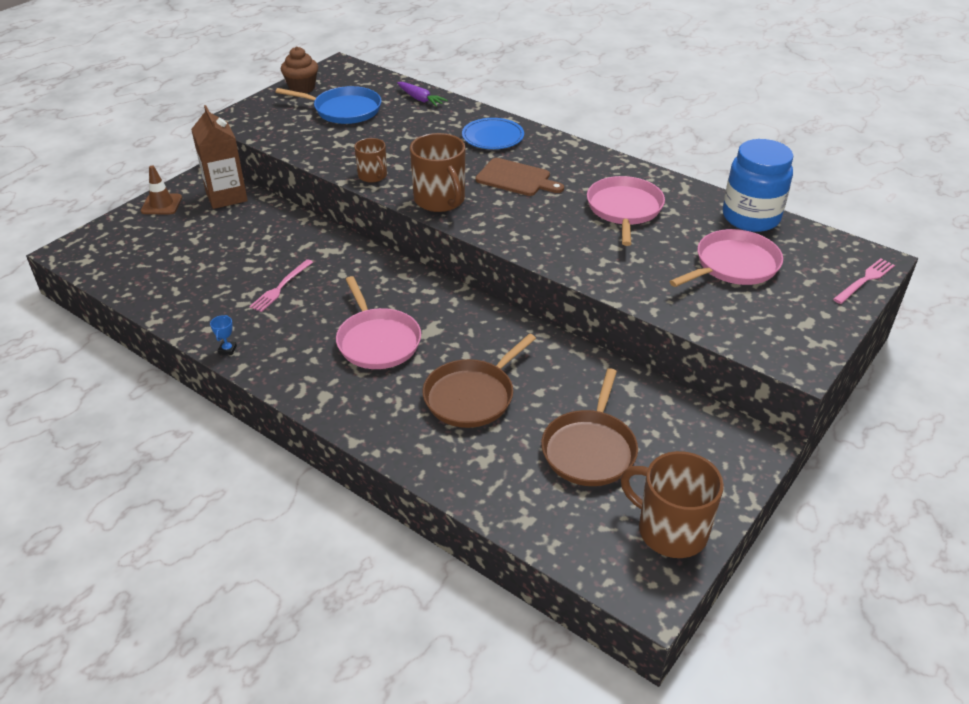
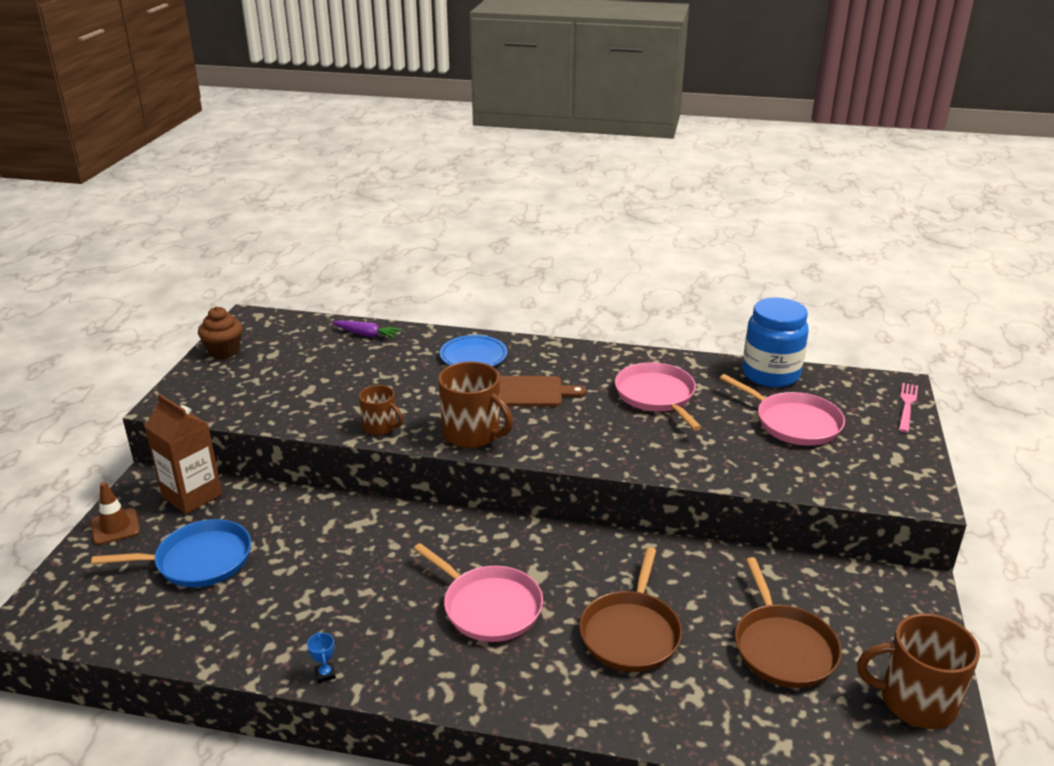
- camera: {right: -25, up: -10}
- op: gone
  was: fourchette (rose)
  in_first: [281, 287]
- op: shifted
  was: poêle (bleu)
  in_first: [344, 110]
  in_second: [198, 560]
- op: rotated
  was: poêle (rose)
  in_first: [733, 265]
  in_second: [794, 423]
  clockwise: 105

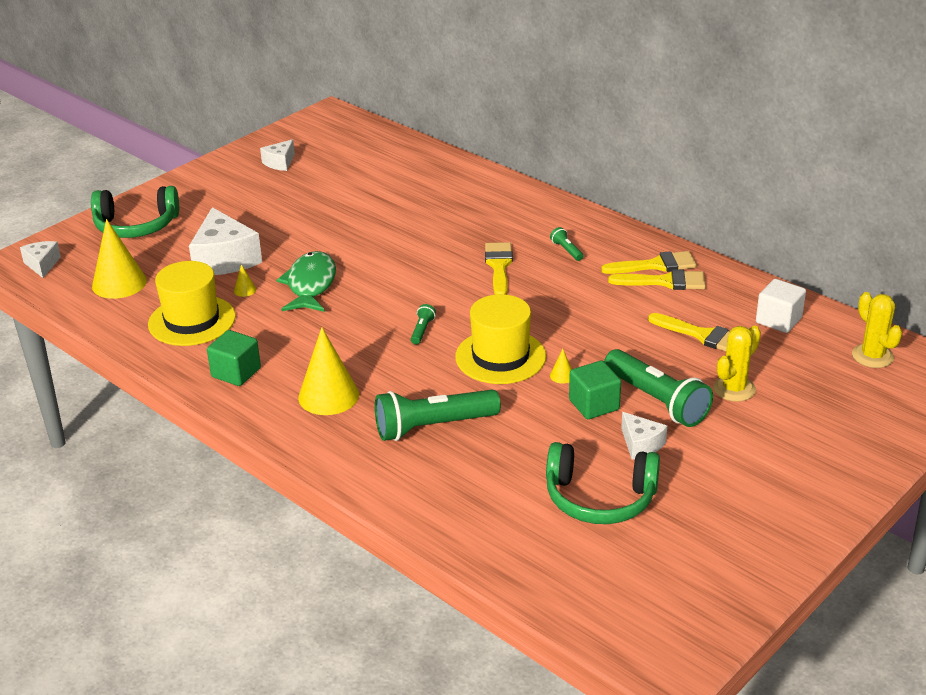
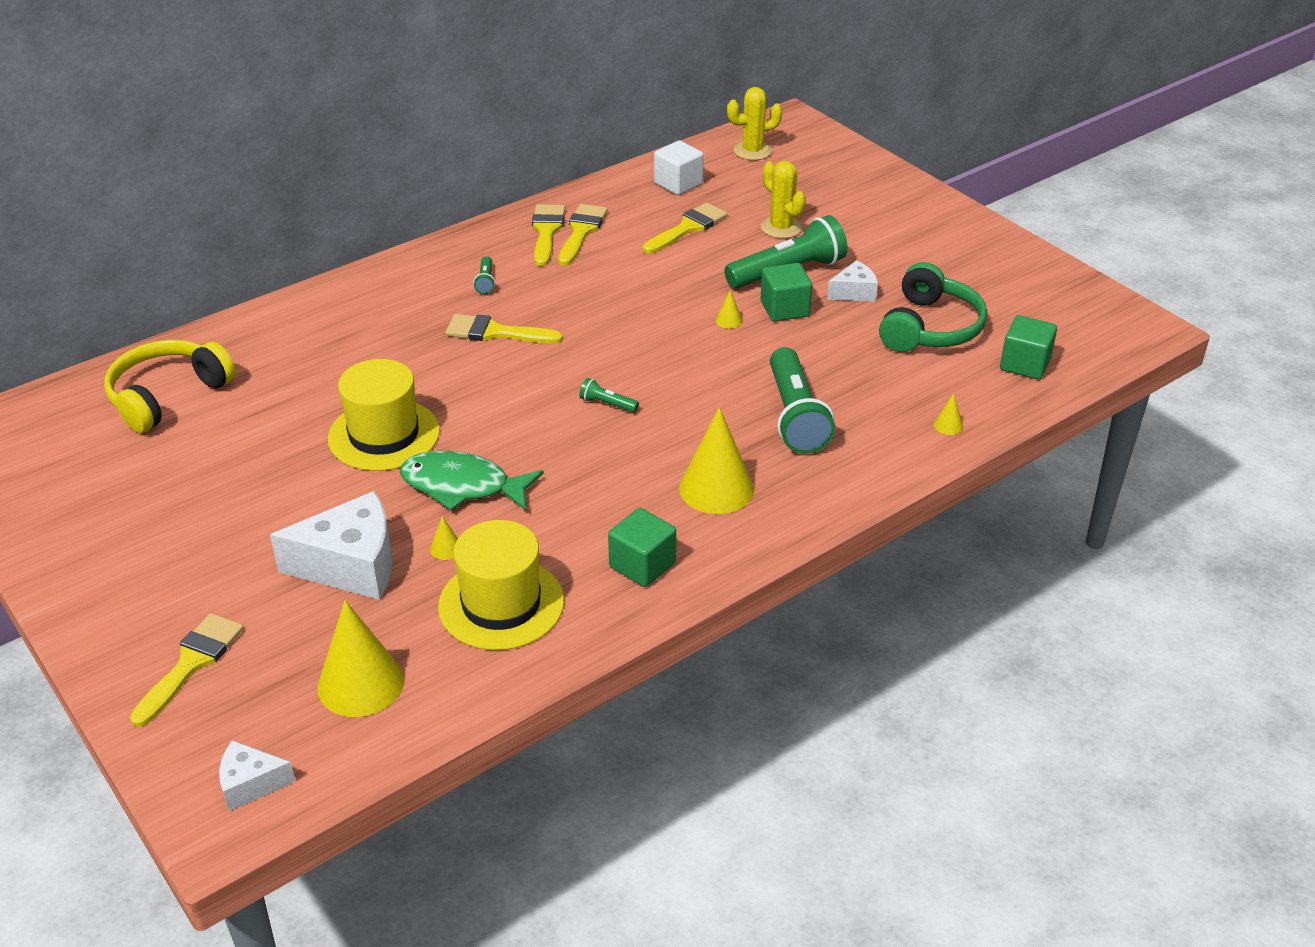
- camera: {right: -80, up: 5}
- op: gone
  was: fromage (blanc)
  in_first: [280, 163]
- op: new
  now: casque audio (jaune)
  in_second: [167, 396]
- op: new
  now: cône (jaune)
  in_second: [948, 425]
- op: new
  now: cube (vert)
  in_second: [1025, 364]
- op: shifted
  was: chapeau (jaune)
  in_first: [500, 357]
  in_second: [384, 435]
- op: swapped
  was: casque audio (vert)
  now: pinceau (jaune)
  in_first: [136, 226]
  in_second: [191, 663]
- op: rotated
  was: lampe de poche (vert)
  in_first: [566, 250]
  in_second: [485, 282]
  clockwise: -75

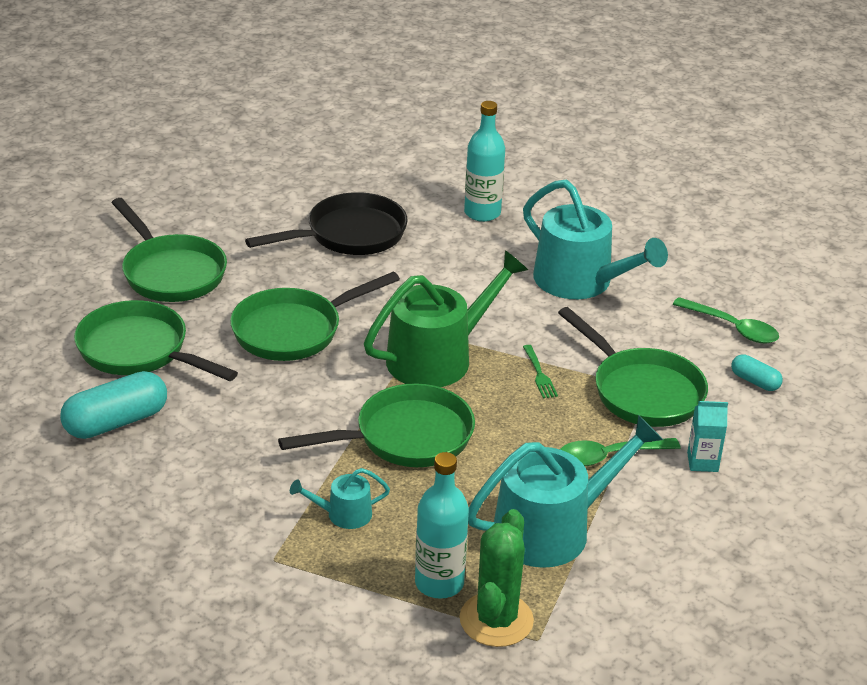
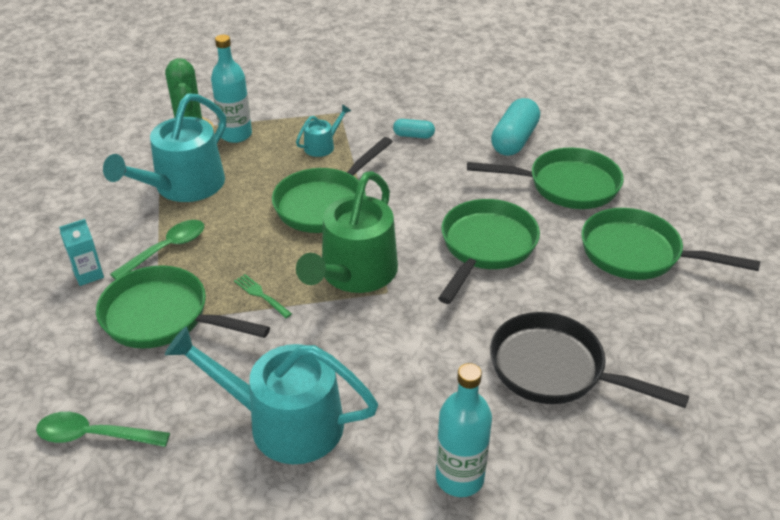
- camera: {right: 150, up: 5}
- op: shifted
  was: gélule (turquoise)
  in_first: [755, 381]
  in_second: [413, 136]
- op: rotated
  was: poêle (noir)
  in_first: [350, 235]
  in_second: [554, 369]
  clockwise: 90

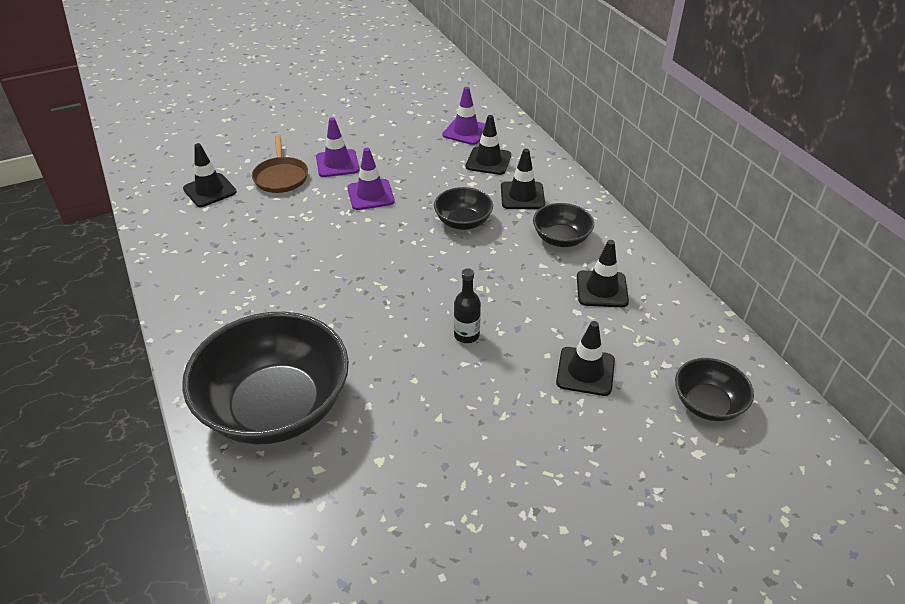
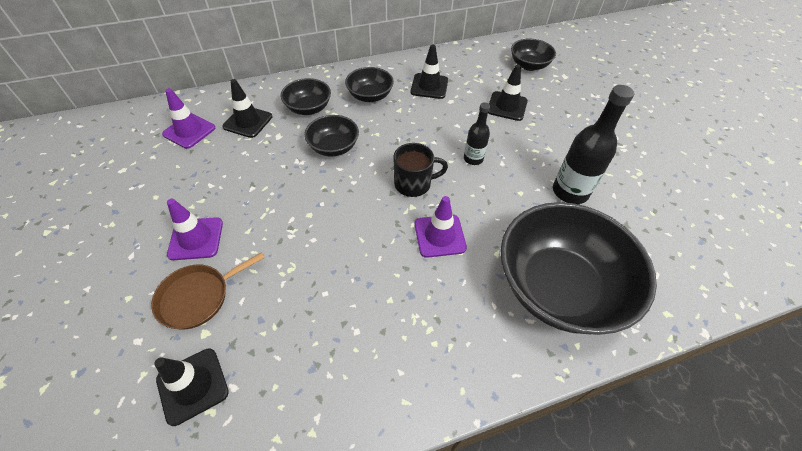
- camera: {right: -85, up: 10}
- op: new
  now: tasse (noir)
  in_second: [414, 184]
- op: new
  now: bouteille (noir)
  in_second: [570, 192]
- op: shifted
  was: cône de chantier (violet)
  in_first: [370, 195]
  in_second: [439, 236]
- op: swapped
  was: cône de chantier (noir)
  now: bol (noir)
  in_first: [522, 196]
  in_second: [308, 108]
- op: rotated
  was: poêle (marron)
  in_first: [281, 177]
  in_second: [198, 297]
  clockwise: 150

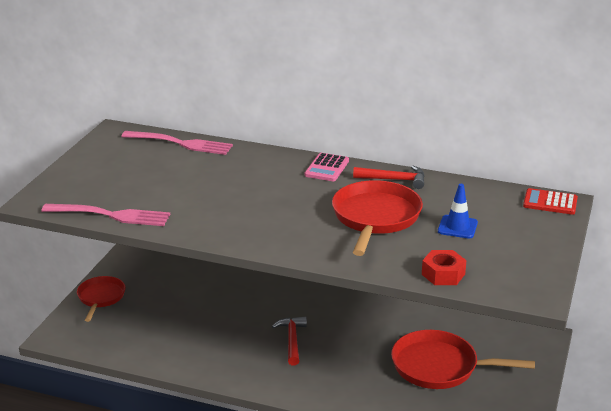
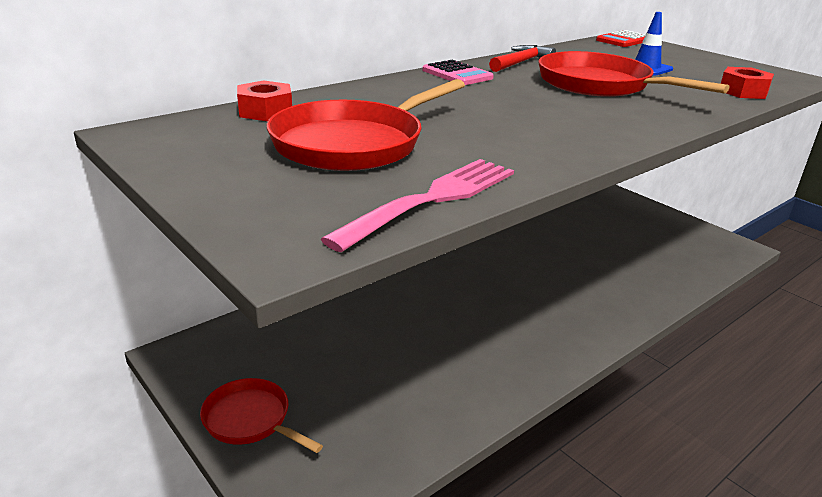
- camera: {right: -60, up: 0}
- op: gone
  was: marteau (rouge)
  in_first: [292, 340]
- op: shifted
  was: poêle (rouge)
  in_first: [440, 366]
  in_second: [353, 143]
- op: swapped
  was: fourchette (rose)
  now: écrou (rouge)
  in_first: [180, 143]
  in_second: [265, 111]

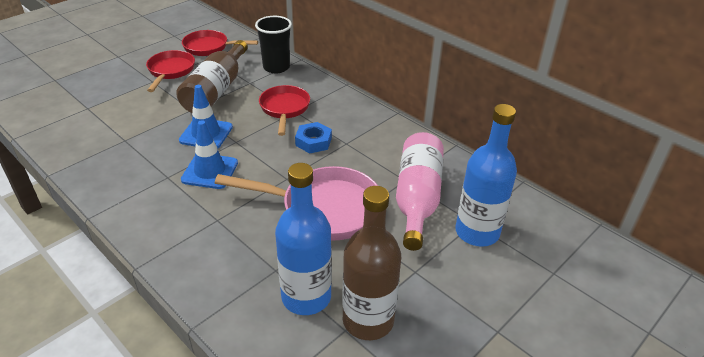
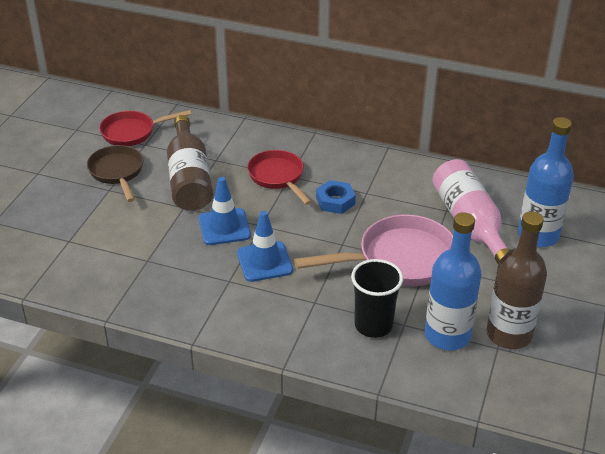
- camera: {right: -25, up: 0}
- op: shifted
  was: gobelet (noir)
  in_first: [276, 67]
  in_second: [373, 325]
- op: repainted
  was: poêle (rouge)
  now: poêle (marron)
  in_first: [170, 71]
  in_second: [117, 172]

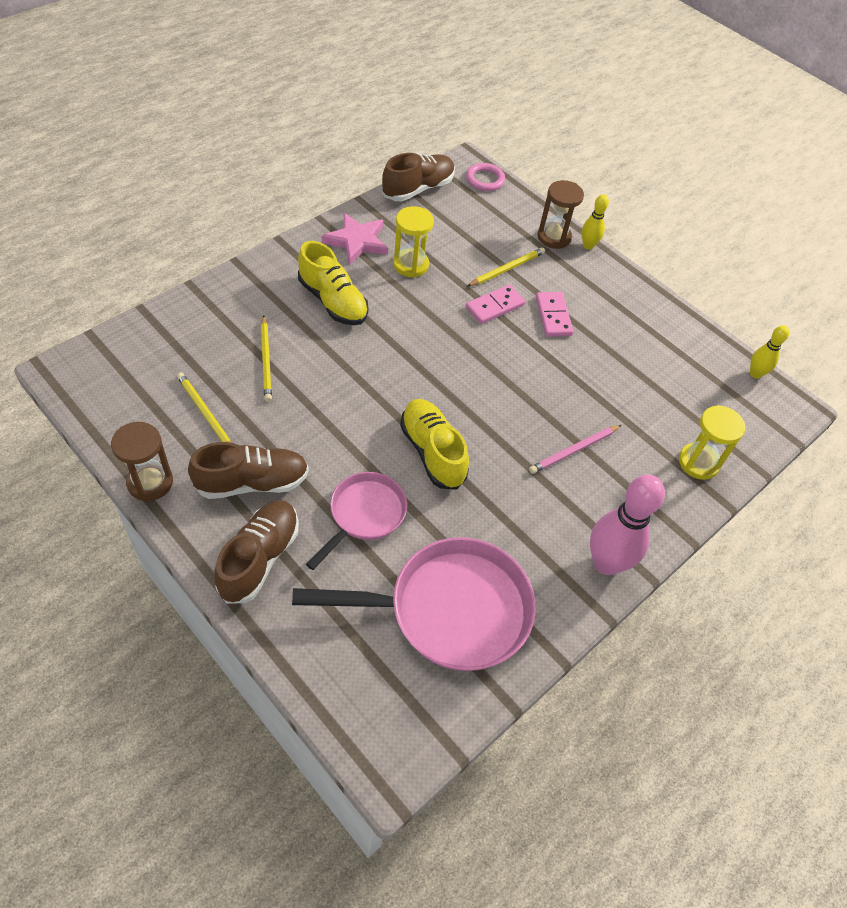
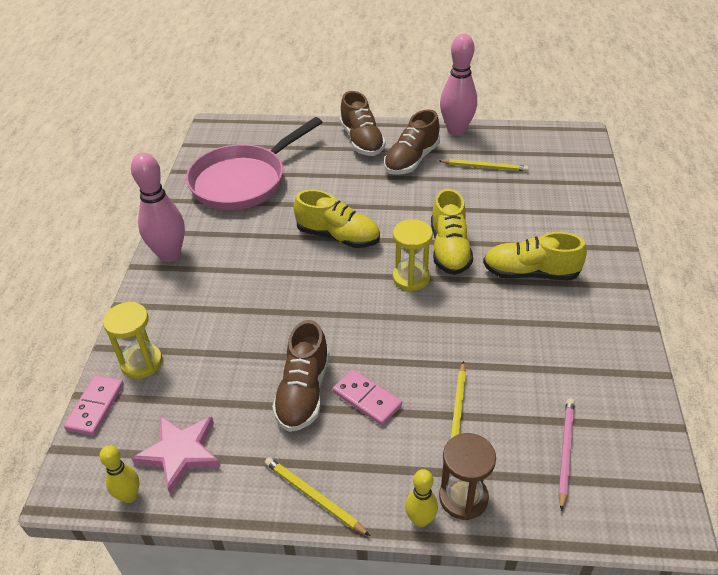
- camera: {right: 145, up: -10}
- op: gone
  was: poêle (rose)
  in_first: [364, 515]
- op: gone
  was: anneau (rose)
  in_first: [485, 180]
- op: new
  now: chaussure (jaune)
  in_second: [449, 249]
- op: shifted
  was: crayon (jaune)
  in_first: [266, 360]
  in_second: [313, 497]
- op: shifted
  was: étoile (rose)
  in_first: [357, 241]
  in_second: [180, 453]
- op: shifted
  was: chaussure (marron)
  in_first: [418, 189]
  in_second: [303, 392]
- op: shifted
  was: sablier (jaune)
  in_first: [410, 265]
  in_second: [411, 278]
- op: shifted
  was: domino (rose)
  in_first: [495, 306]
  in_second: [95, 406]
- op: shifted
  was: crayon (rose)
  in_first: [574, 451]
  in_second: [565, 452]
- op: swapped
  was: sablier (marron)
  now: quille (rose)
  in_first: [150, 482]
  in_second: [456, 130]

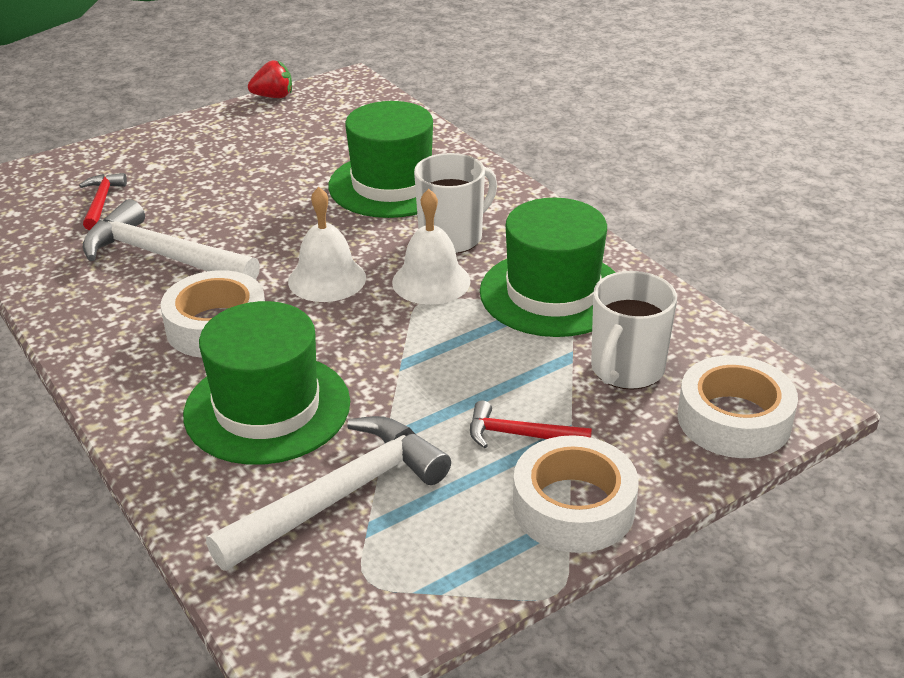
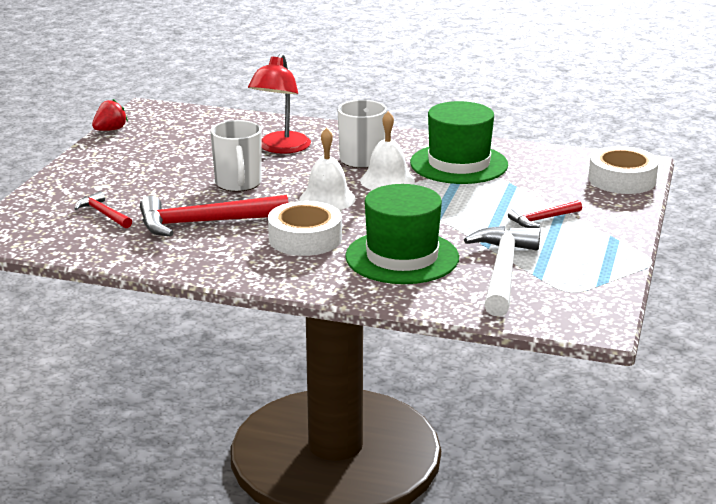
- camera: {right: -40, up: -10}
- op: gone
  was: ruban adhésif (blanc)
  in_first: [573, 507]
- op: shifted
  was: tasse (blanc)
  in_first: [626, 370]
  in_second: [238, 183]
- op: swapped
  was: chapeau (vert)
  now: lampe (rouge)
  in_first: [392, 185]
  in_second: [280, 148]
- op: repainted
  was: marteau (blanc)
  now: marteau (rouge)
  in_first: [163, 256]
  in_second: [205, 223]

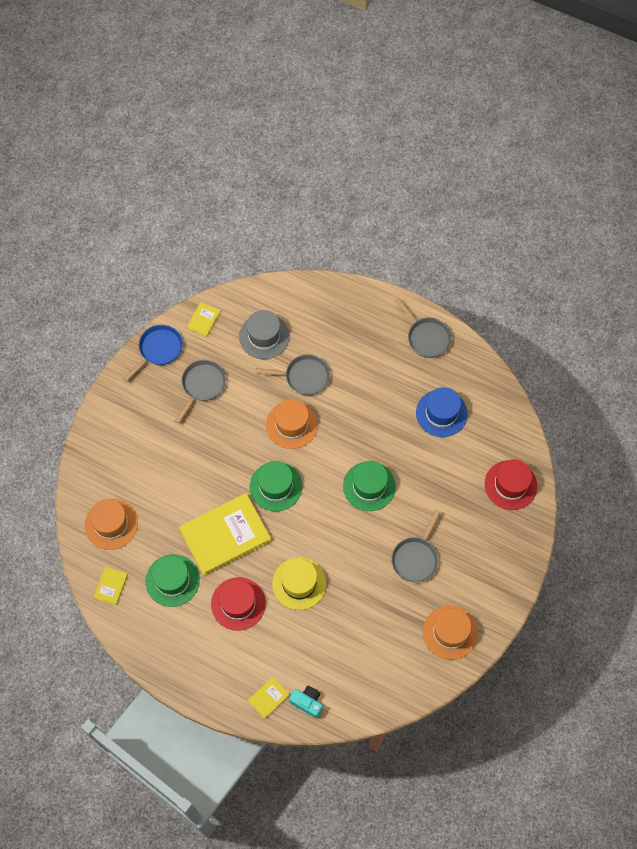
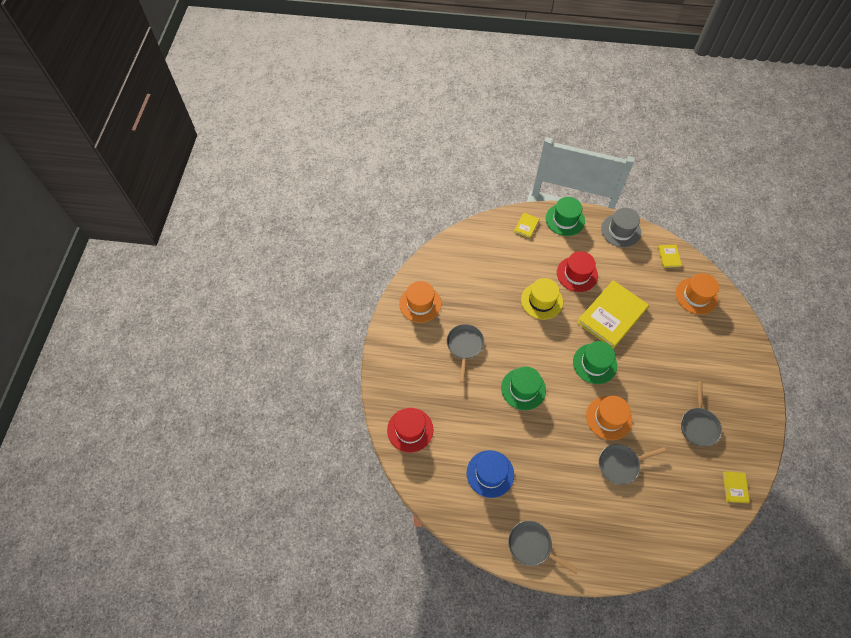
- camera: {right: 160, up: -5}
- op: gone
  was: poêle (bleu)
  in_first: [158, 350]
- op: gone
  was: appareil photo (turquoise)
  in_first: [307, 702]
- op: shifted
  was: chapeau (vert)
  in_first: [172, 580]
  in_second: [565, 219]
- op: shifted
  was: chapeau (gris)
  in_first: [264, 336]
  in_second: [620, 230]

